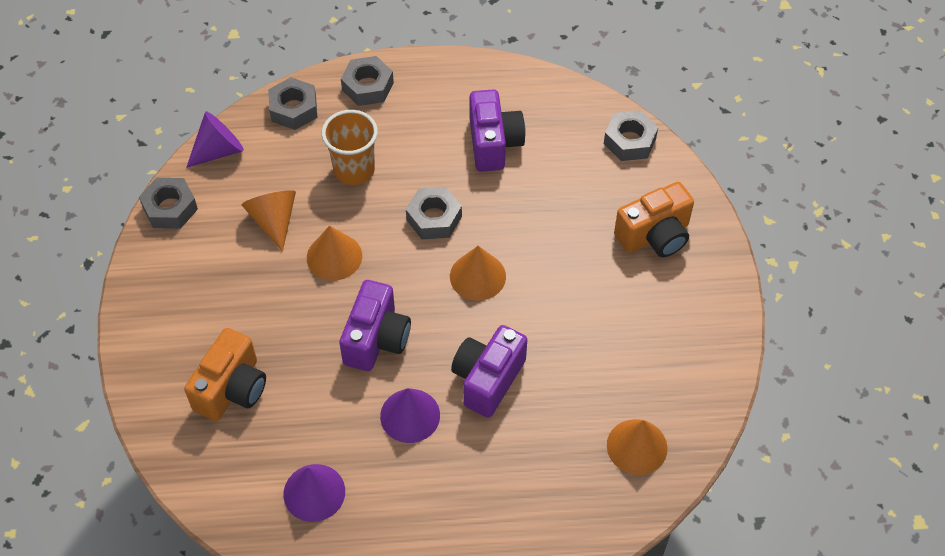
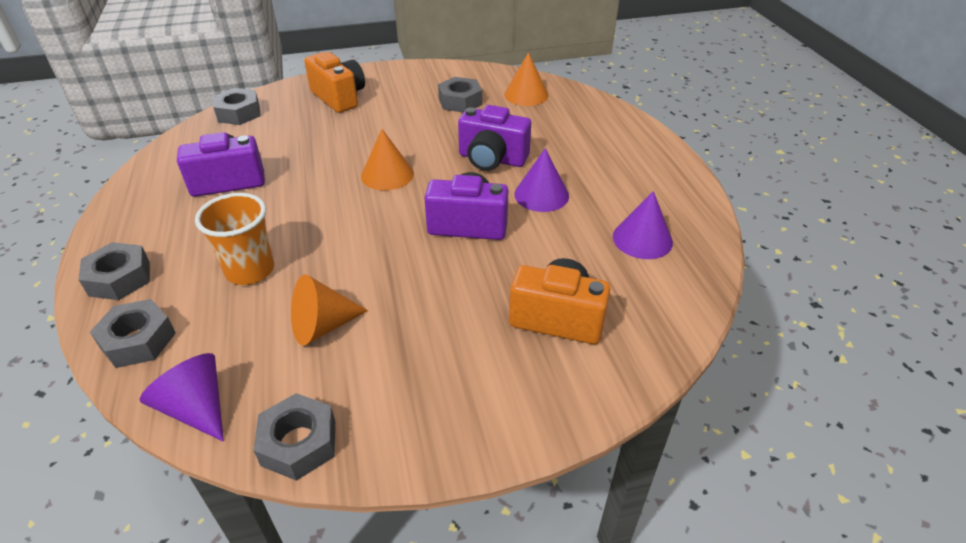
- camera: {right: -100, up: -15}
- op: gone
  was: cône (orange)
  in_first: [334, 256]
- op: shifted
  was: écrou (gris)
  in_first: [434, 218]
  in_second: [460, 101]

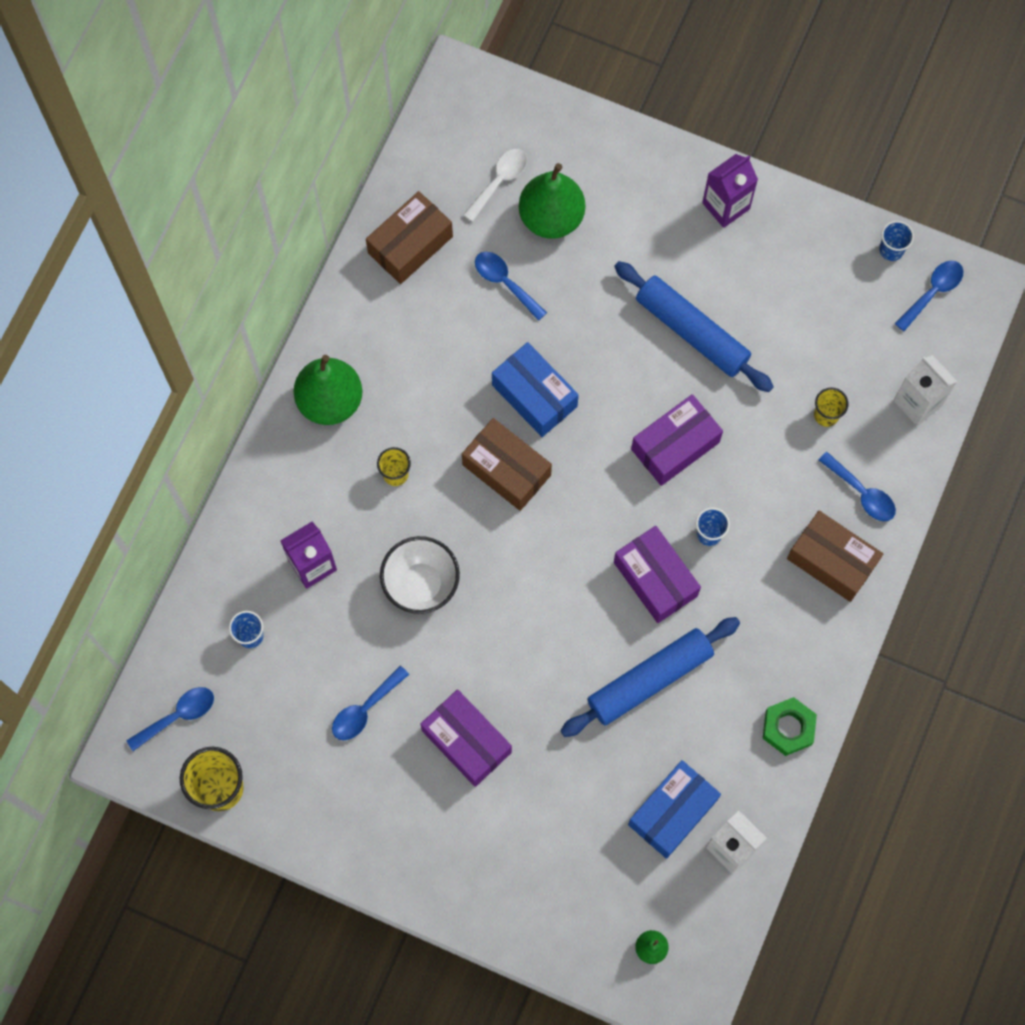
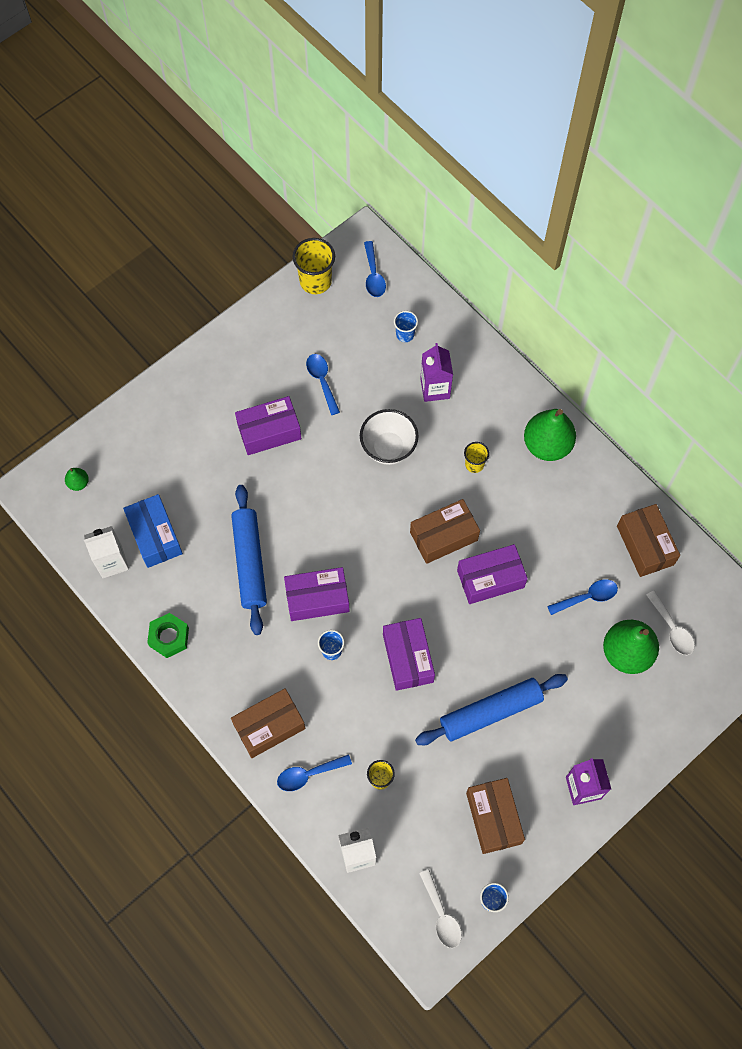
- camera: {right: 115, up: -5}
- op: new
  now: boîte (marron)
  in_second: [493, 818]
- op: repainted
  was: boîte (bleu)
  now: boîte (violet)
  in_first: [534, 396]
  in_second: [490, 579]
- op: repainted
  was: cuillère (bleu)
  now: cuillère (blanc)
  in_first: [933, 292]
  in_second: [441, 915]

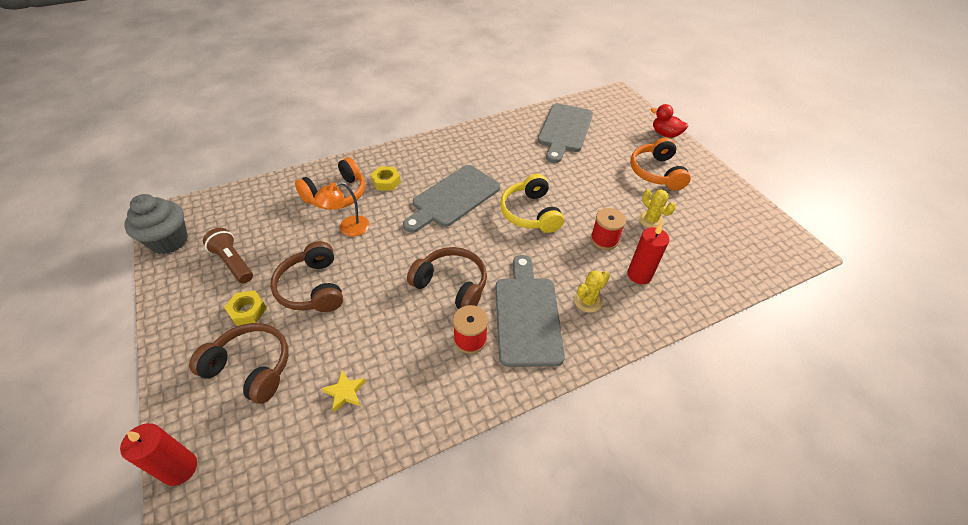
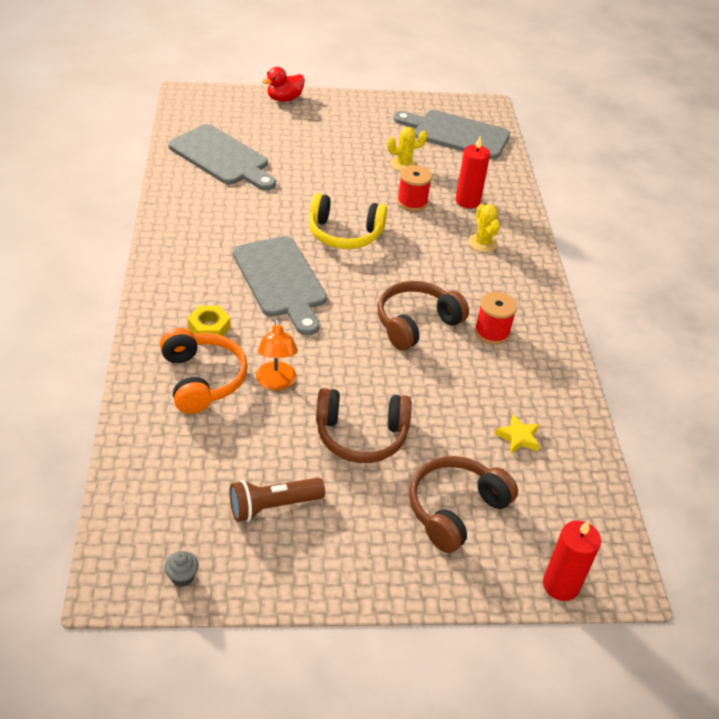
- camera: {right: -70, up: -5}
- op: gone
  was: écrou (jaune)
  in_first: [247, 311]
- op: gone
  was: casque audio (orange)
  in_first: [656, 172]
- op: shifted
  was: planche à découper (gris)
  in_first: [527, 315]
  in_second: [456, 134]
- op: scaled
  was: muffin (gris)
  in_first: [169, 241]
  in_second: [182, 576]
  ratio: 0.41

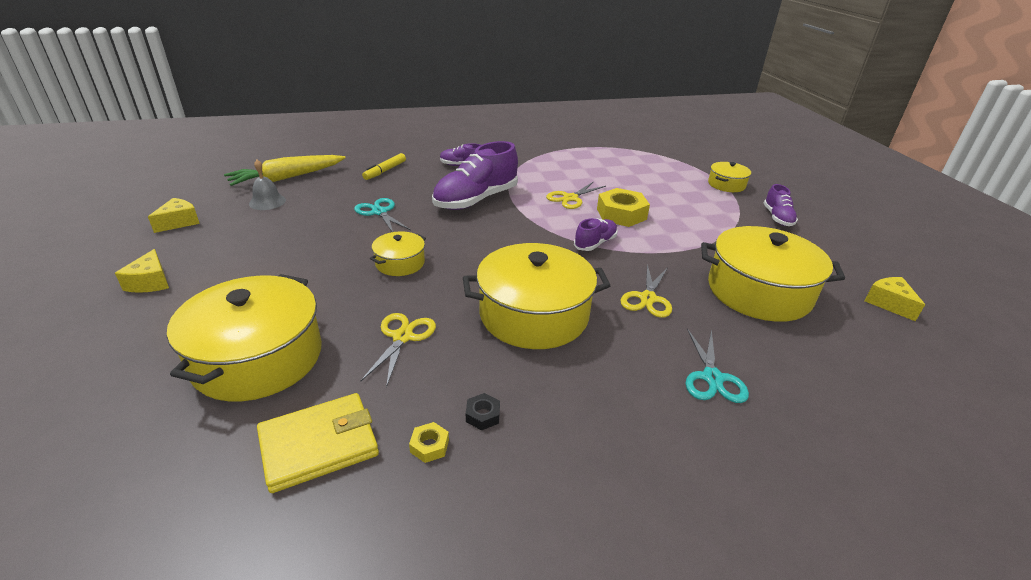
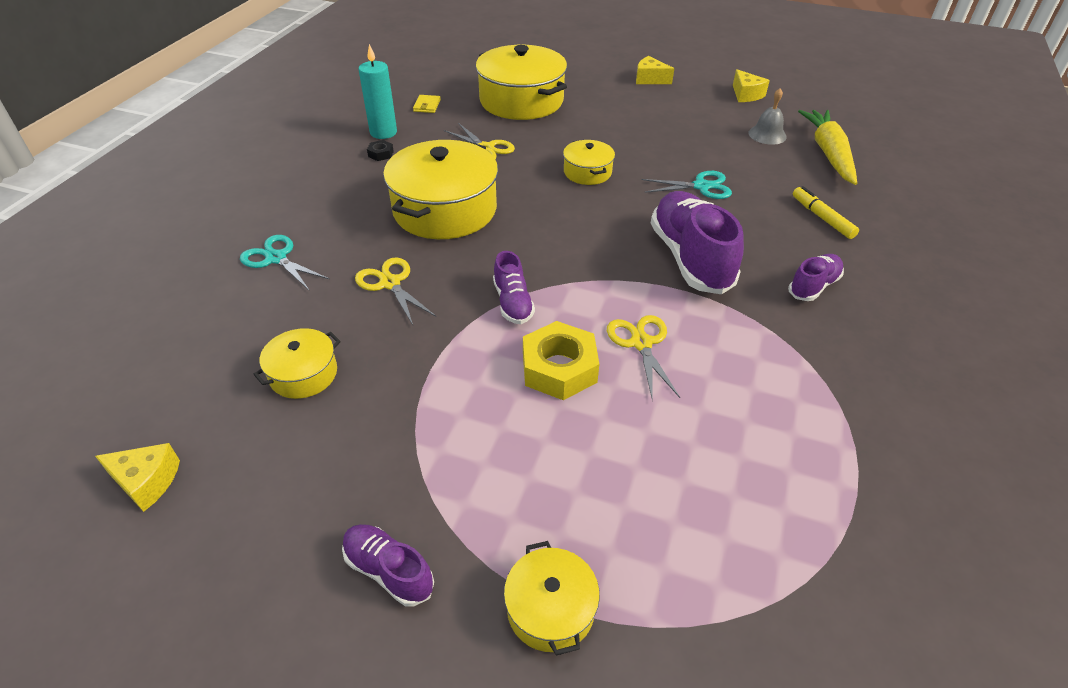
- camera: {right: 125, up: 10}
- op: swapped
  was: écrou (jaune)
  now: bougie (turquoise)
  in_first: [429, 446]
  in_second: [383, 132]
- op: scaled
  was: portefeuille (jaune)
  in_first: [319, 444]
  in_second: [427, 106]
  ratio: 0.47
- op: scaled
  was: marmite (jaune)
  in_first: [758, 291]
  in_second: [303, 374]
  ratio: 0.5

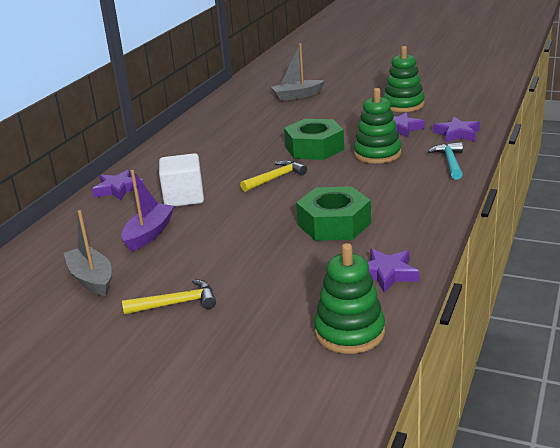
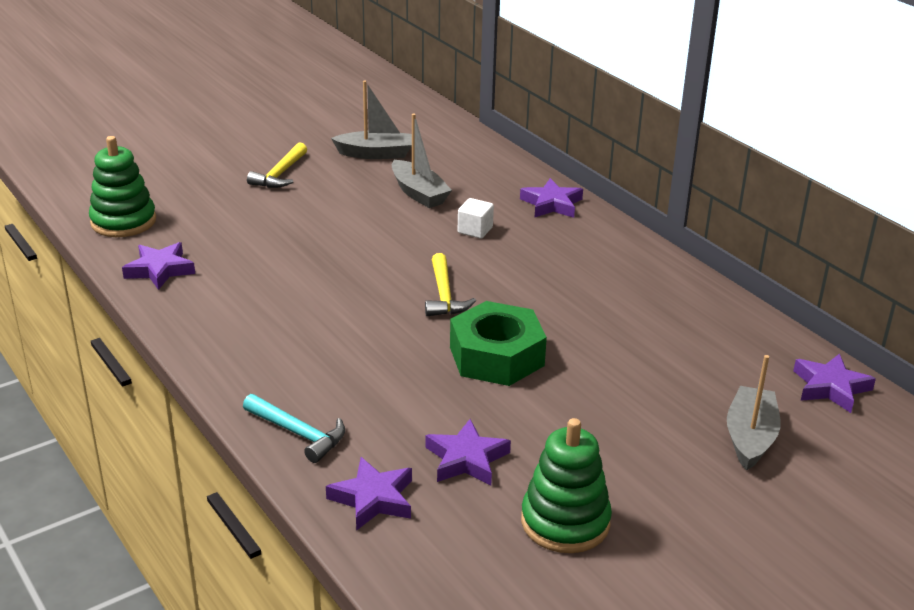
- camera: {right: 120, up: 5}
- op: gone
  was: écrou (vert)
  in_first: [334, 224]
- op: gone
  was: jouet à empiler (vert)
  in_first: [377, 154]
- op: new
  now: étoile (violet)
  in_second: [830, 387]
- op: repainted
  was: bateau (violet)
  now: bateau (gris)
  in_first: [149, 234]
  in_second: [419, 193]
- op: scaled
  was: cube (blanc)
  in_first: [184, 197]
  in_second: [475, 230]
  ratio: 0.56

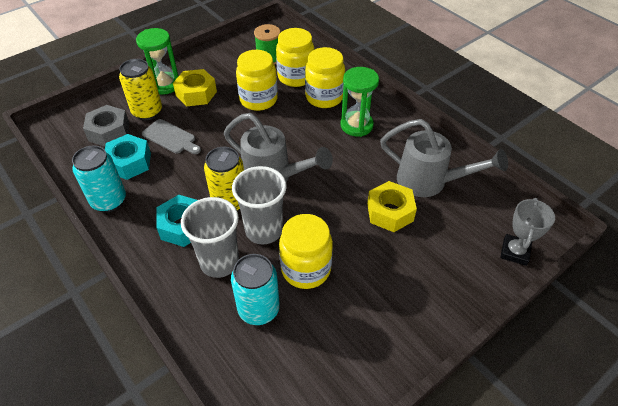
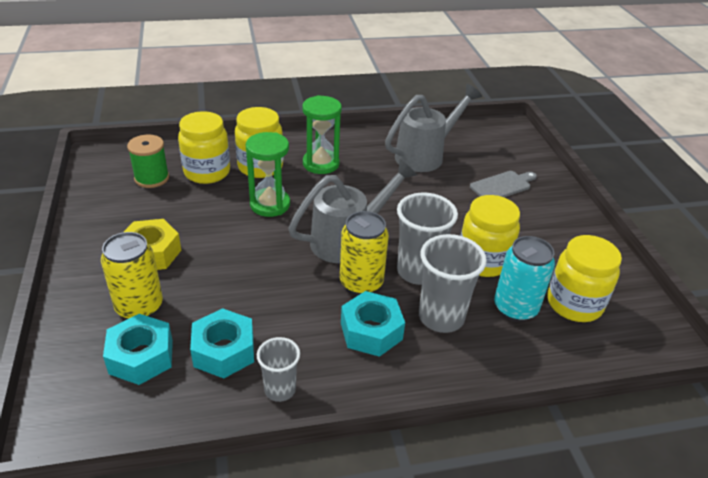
- camera: {right: -65, up: -10}
- op: gone
  was: écrou (jaune)
  in_first: [390, 212]
- op: gone
  was: trophée (gris)
  in_first: [514, 252]
- op: shifted
  was: sablier (vert)
  in_first: [165, 85]
  in_second: [270, 204]
- op: shifted
  was: planche à découper (gris)
  in_first: [170, 137]
  in_second: [502, 186]
- op: shifted
  was: bocal (jaune)
  in_first: [258, 100]
  in_second: [574, 304]
- op: swapped
  was: canette (turquoise)
  now: gobelet (gris)
  in_first: [109, 201]
  in_second: [280, 390]
- op: repainted
  was: écrou (gris)
  now: écrou (turquoise)
  in_first: [109, 132]
  in_second: [141, 357]

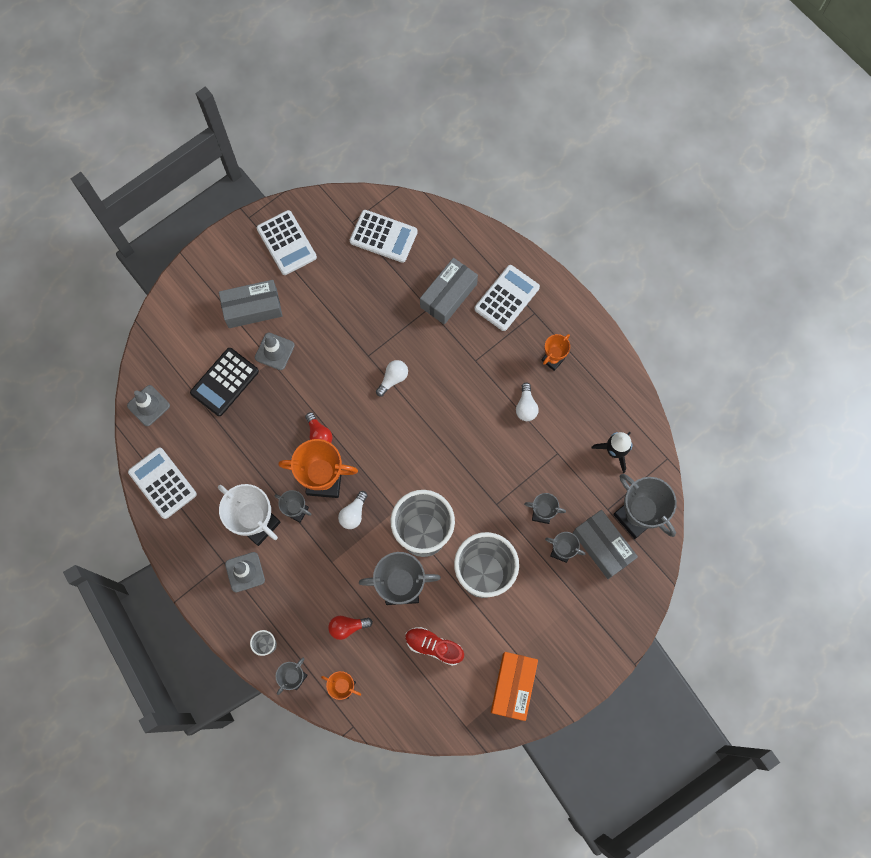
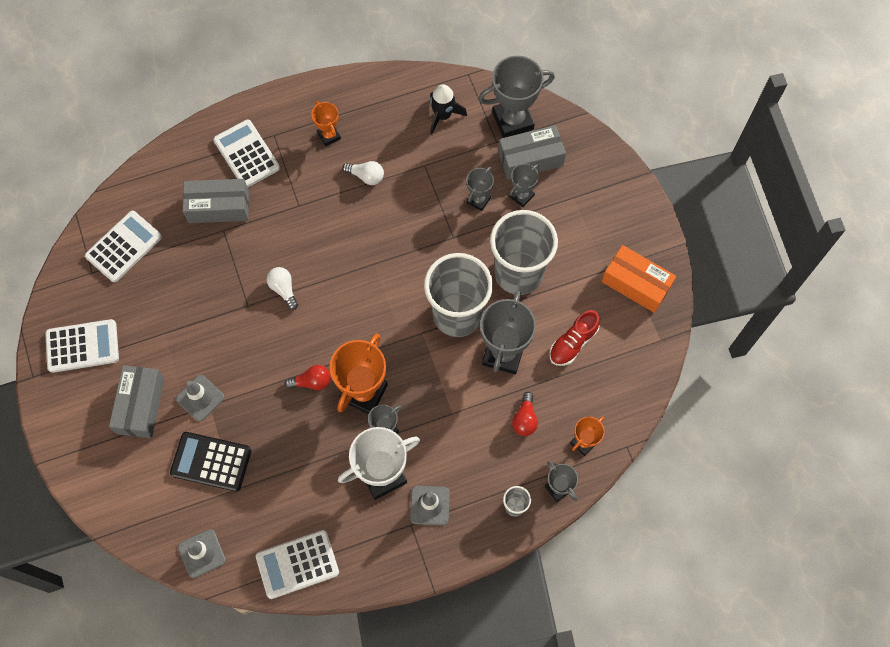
- camera: {right: -70, up: -5}
- op: gone
  was: ampoule (blanc)
  in_first: [353, 514]
- op: rotated
  was: calculatrice (noir)
  in_first: [224, 382]
  in_second: [211, 461]
  clockwise: 135
- op: rotated
  was: boîte (gris)
  in_first: [448, 295]
  in_second: [218, 206]
  clockwise: -60

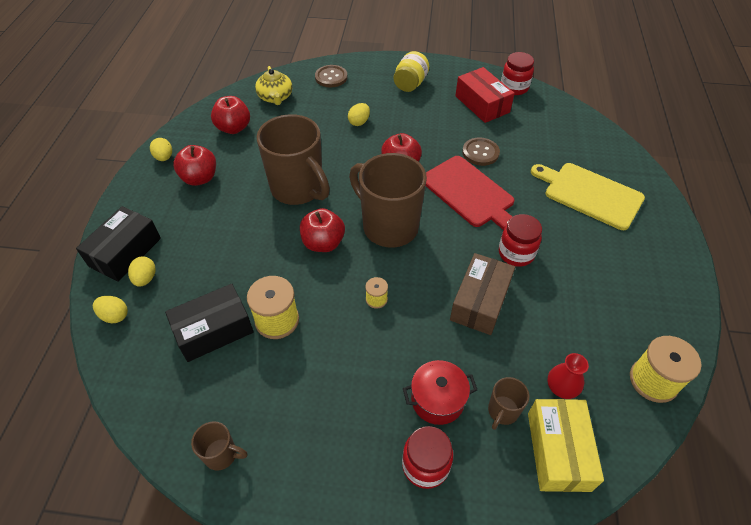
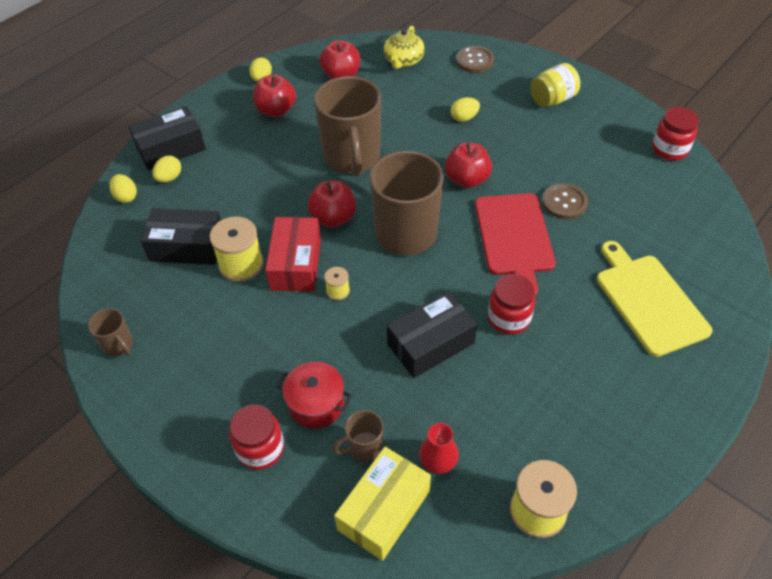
- camera: {right: 35, up: 0}
- op: shifted
  was: boîte (rouge)
  in_first: [482, 104]
  in_second: [296, 264]
- op: repainted
  was: boîte (marron)
  now: boîte (noir)
  in_first: [480, 302]
  in_second: [430, 343]

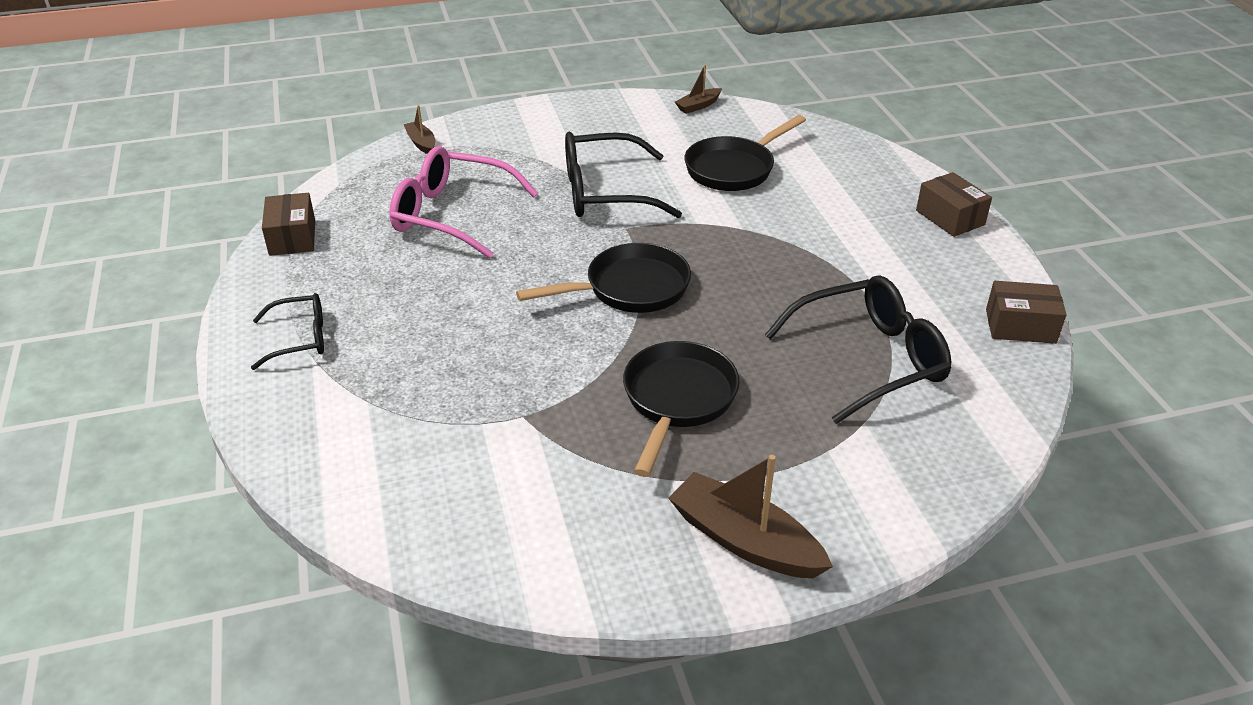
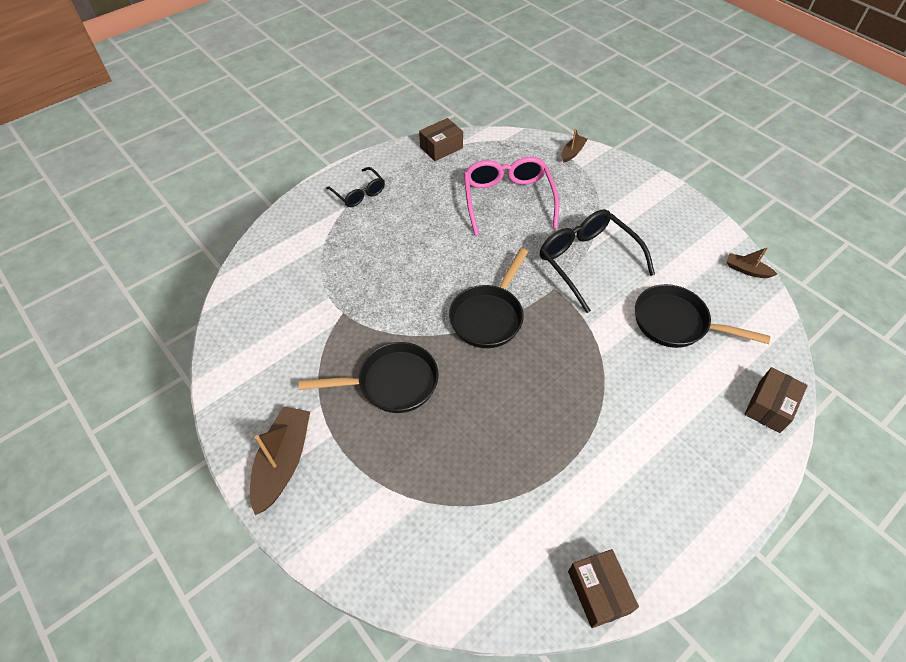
- camera: {right: 65, up: 15}
- op: gone
  was: lunettes (noir)
  in_first: [870, 359]
- op: shifted
  was: boîte (marron)
  in_first: [950, 217]
  in_second: [769, 406]
- op: rotated
  was: poêle (noir)
  in_first: [629, 289]
  in_second: [488, 316]
  clockwise: 75

